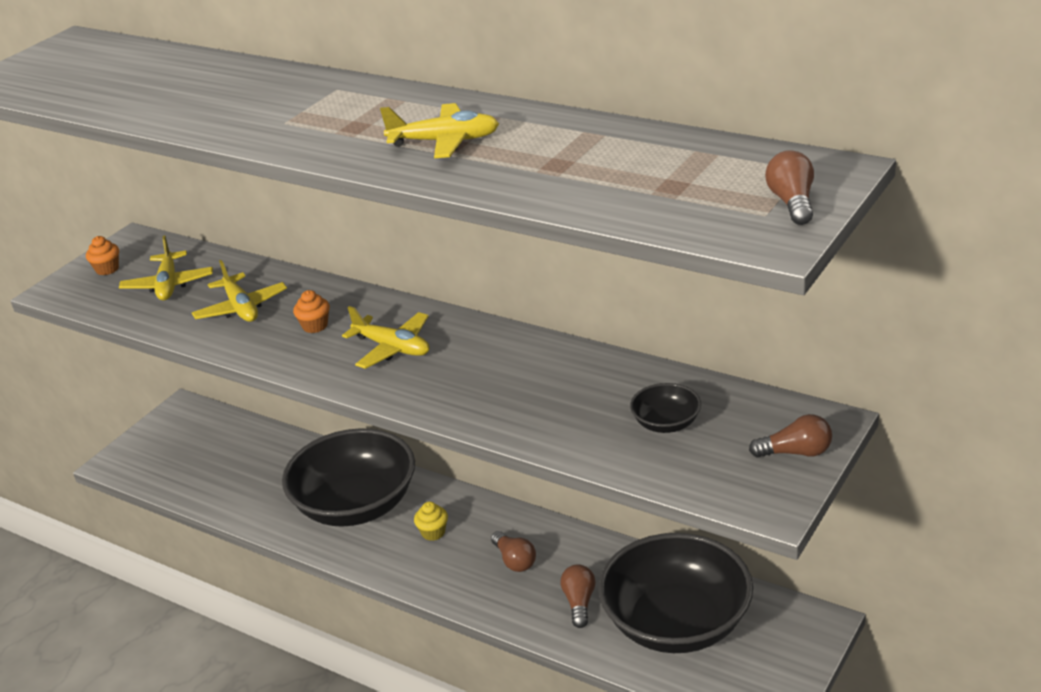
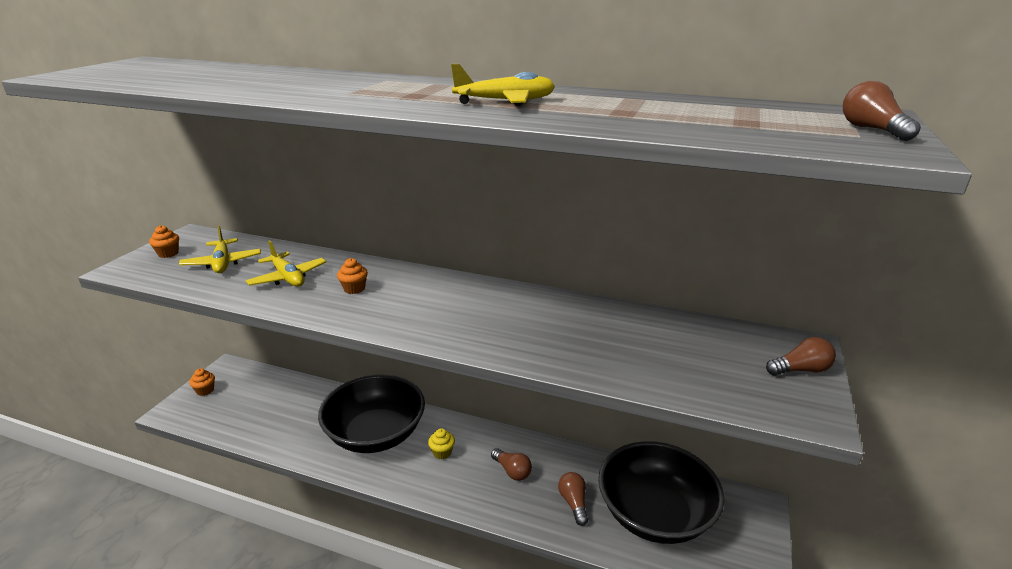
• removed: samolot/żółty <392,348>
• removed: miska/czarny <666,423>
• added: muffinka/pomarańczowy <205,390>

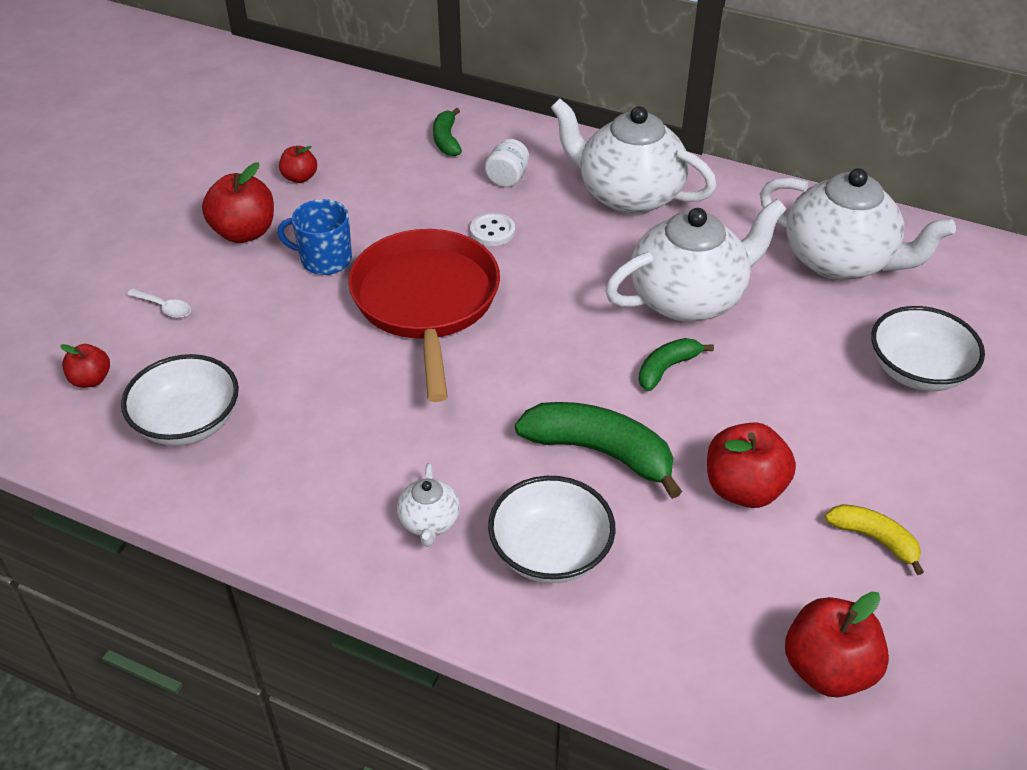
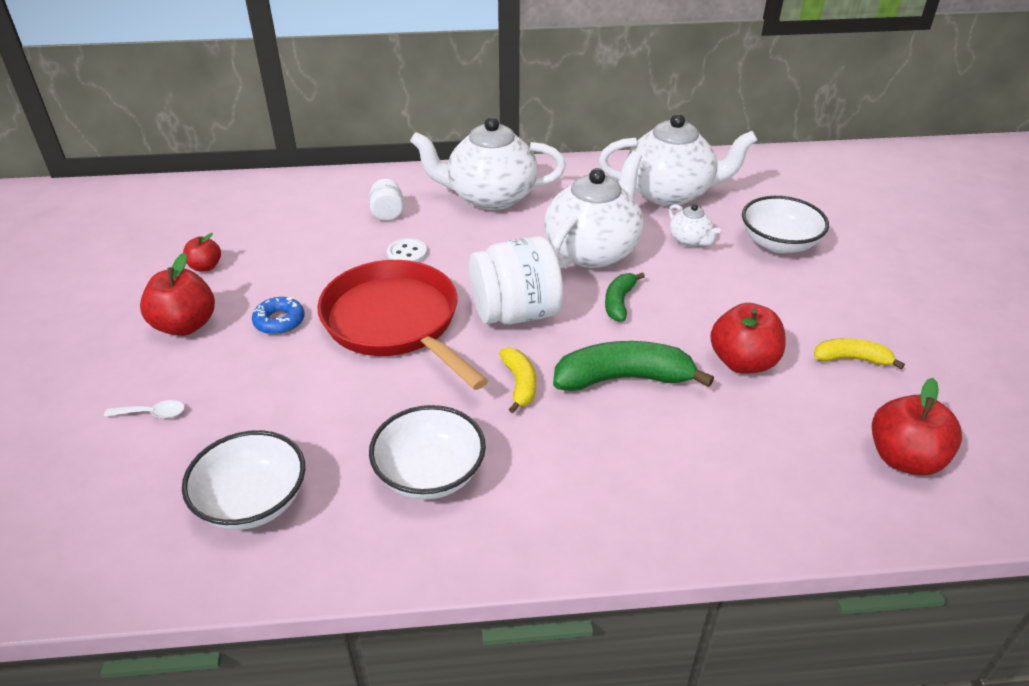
• removed: jabłko/czerwony <91,379>
• replaced: kubek/niebieski <324,259> to donut/niebieski <279,321>
• moved: imbryk/biały <429,522> to <690,240>
• removed: banan/zielony <446,140>
• moved: miska/biały <550,551> to <430,474>
• added: słoik/biały <516,313>
• added: banan/żółty <520,384>

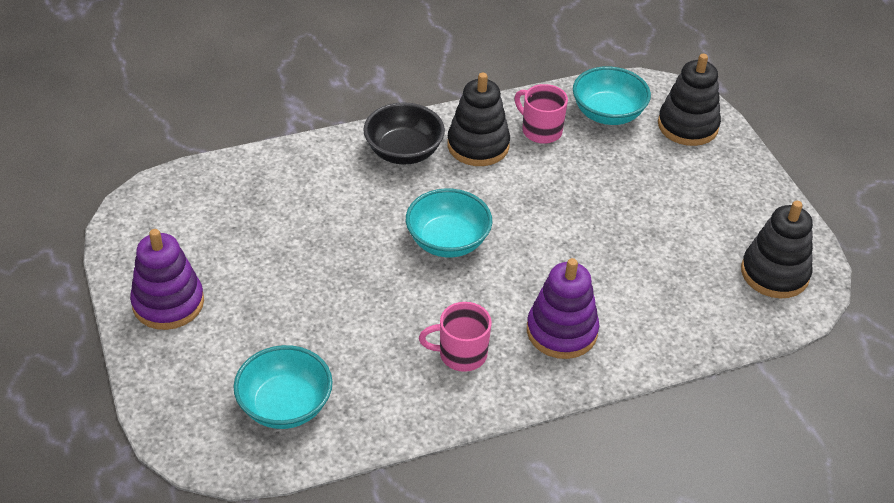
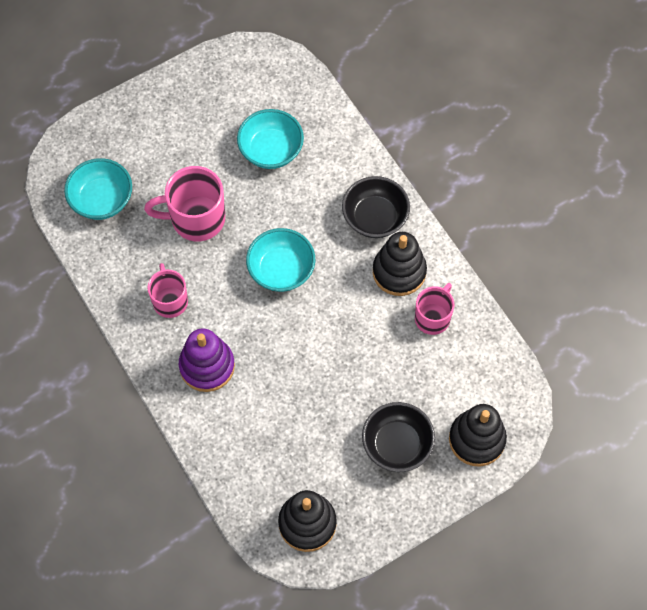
• removed: zabawka nakładanka/fioletowy <168,303>
• moved: miska/turkusowy <608,114> to <271,150>
• added: kubek/różowy <196,219>
• added: miska/czarny <397,445>

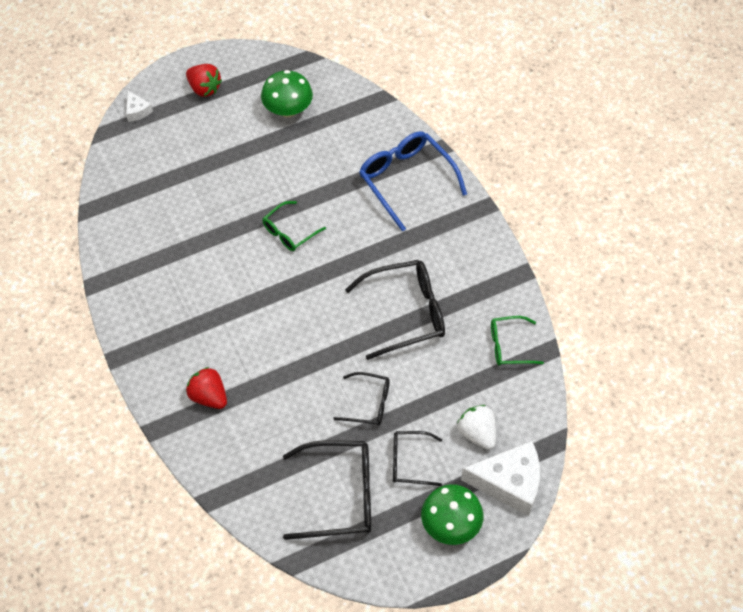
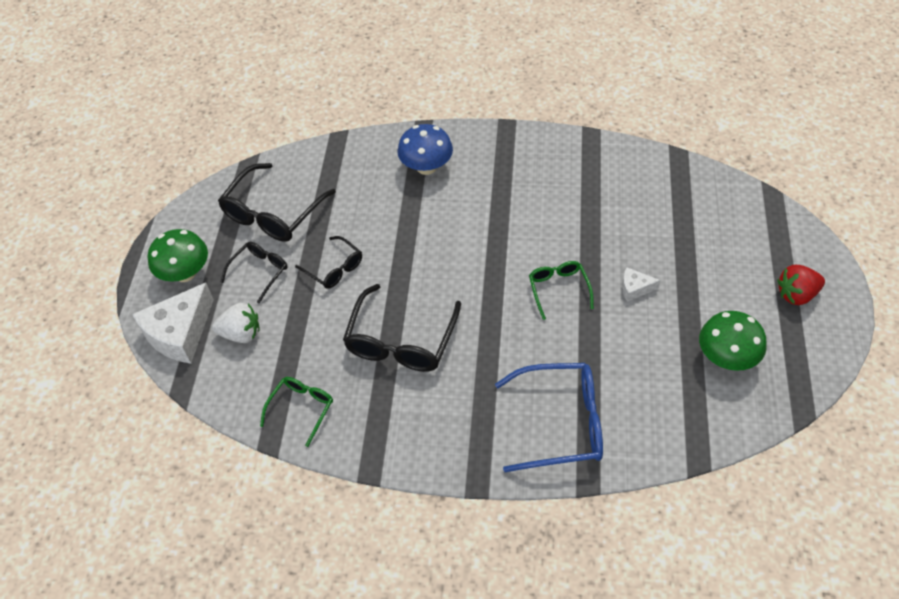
• moved: ser/biały <137,111> to <635,288>
• replaced: truskawka/czerwony <208,396> to grzyb/niebieski <426,167>
• turned: okulary/czarny <368,403> = <334,268> 90 degrees counterclockwise

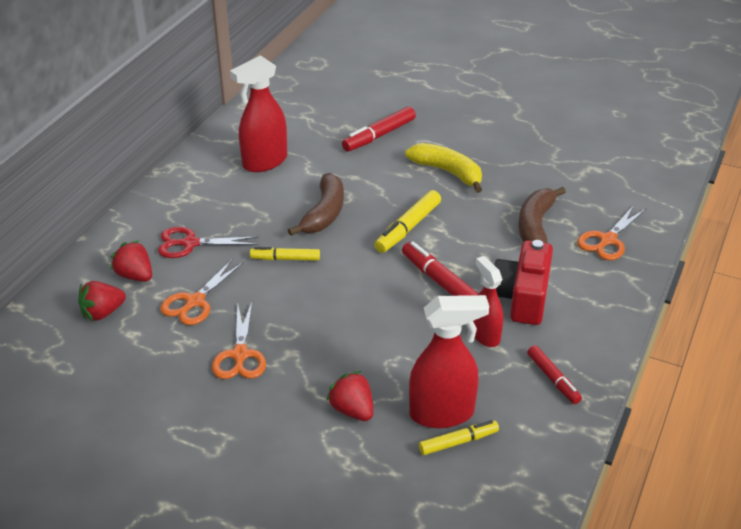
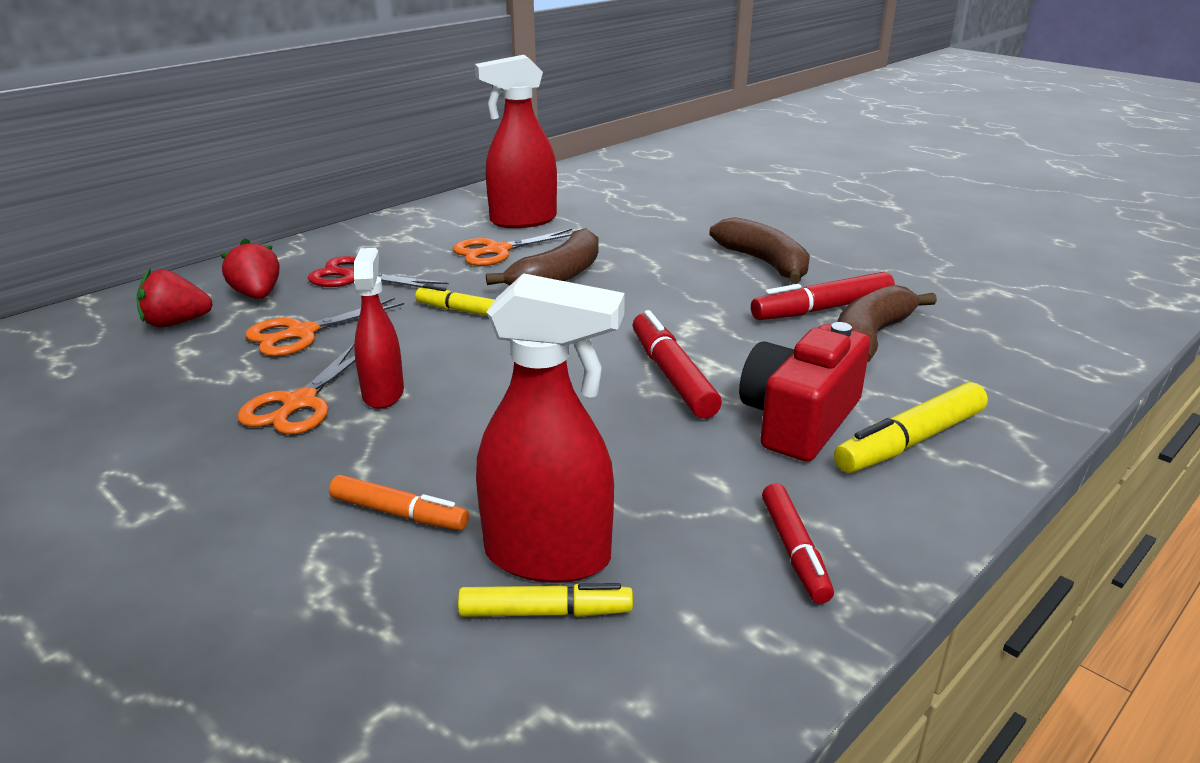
• replaced: truskawka/czerwony <352,410> to flamaster/pomarańczowy <399,513>
• moved: flamaster/czerwony <379,136> to <822,309>
• moved: flamaster/żółty <408,228> to <910,442>
• recoloured: banan/żółty <448,172> to banan/brązowy <765,263>
• moved: spryskiwacz/czerwony <485,335> to <383,393>
• moved: nożyczki/pomarańczowy <607,240> to <498,251>

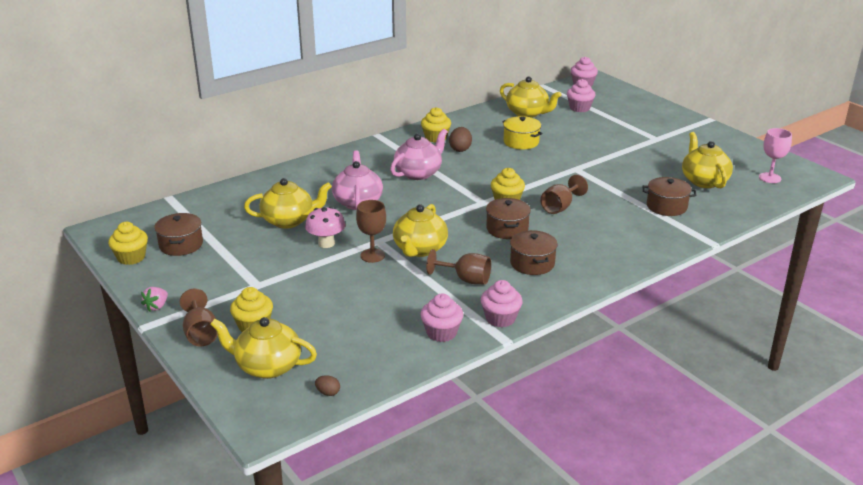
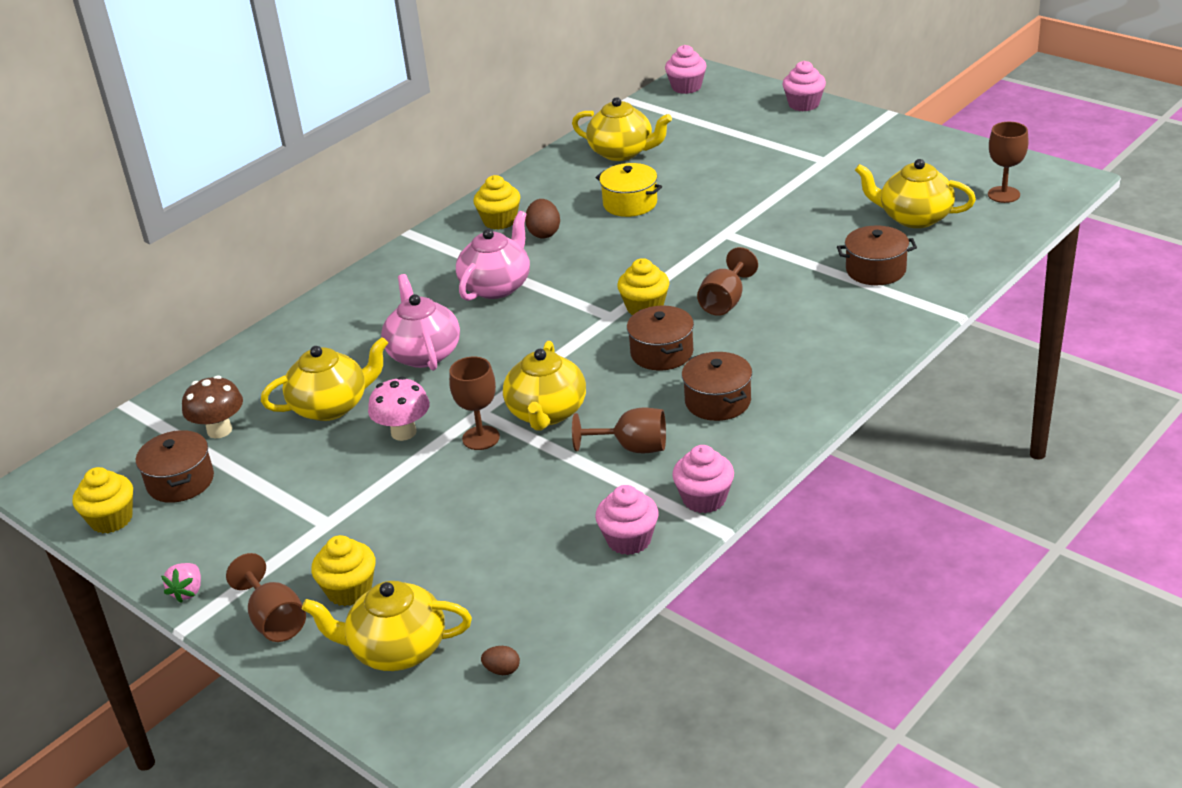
• moved: muffinka/różowy <579,108> to <804,104>
• turned: imbryk/żółty <704,181> = <914,217> 45 degrees counterclockwise
• recoloured: kielich/różowy <770,178> to kielich/brązowy <1003,194>
• added: grzyb/brązowy <219,430>

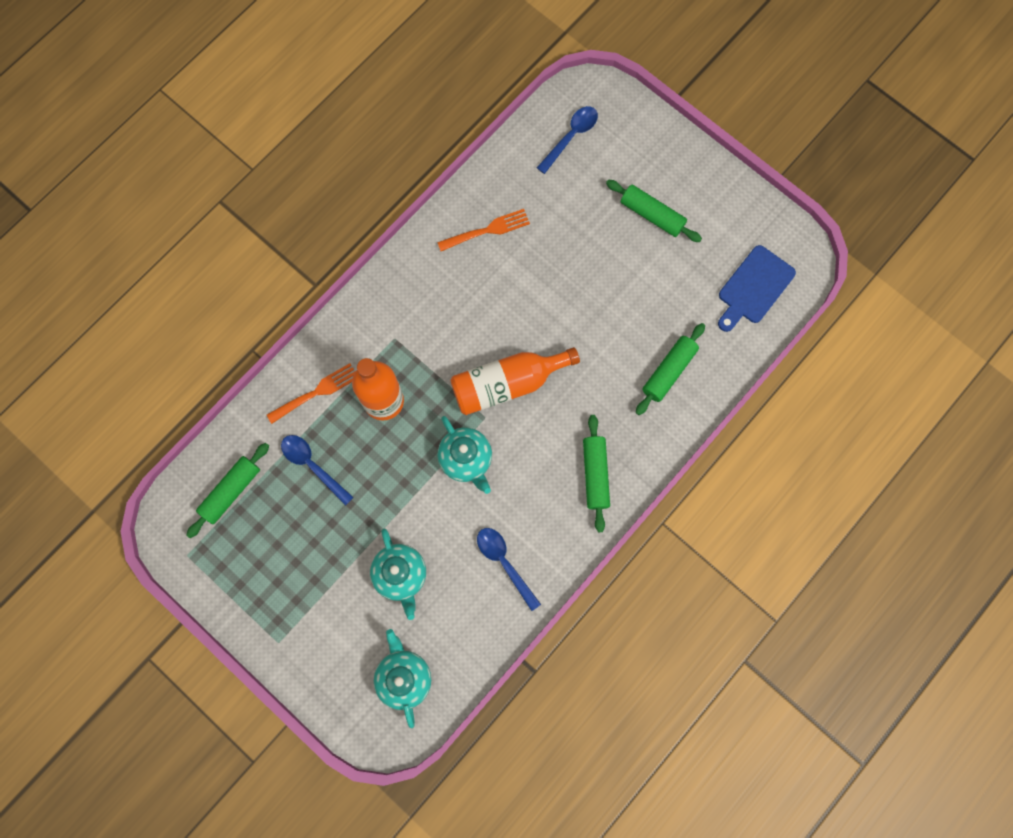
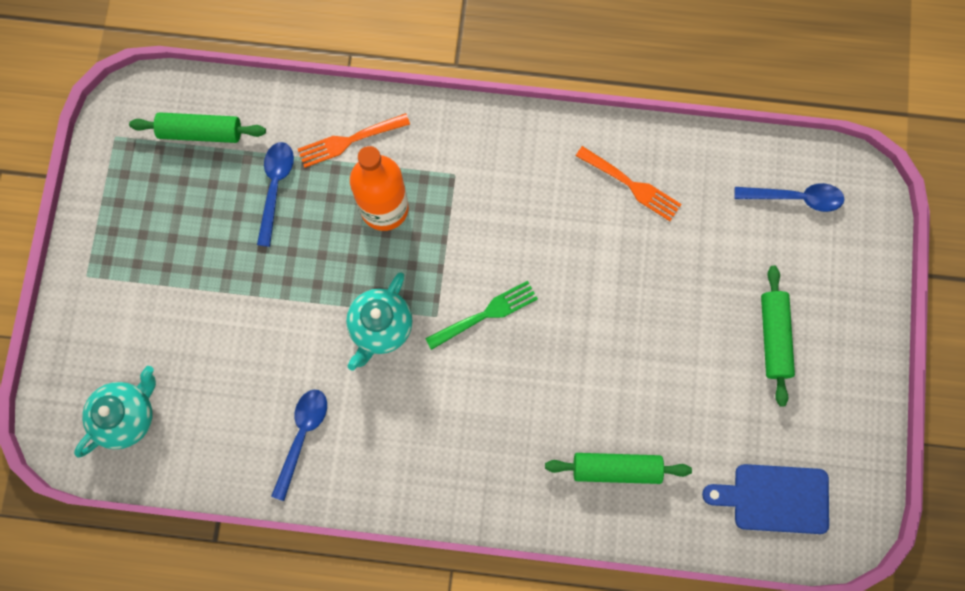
• turned: widelec/pomarańczowy <316,392> = <349,141> 135 degrees clockwise
• removed: imbryk/turkusowy <401,575>
• replaced: butelka/pomarańczowy <507,384> to widelec/zielony <486,314>
• removed: wałek do ciasta/zielony <595,474>

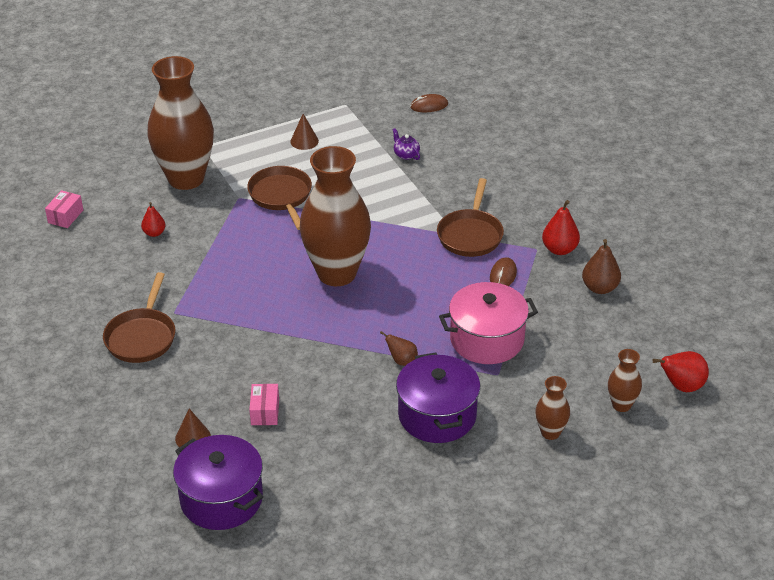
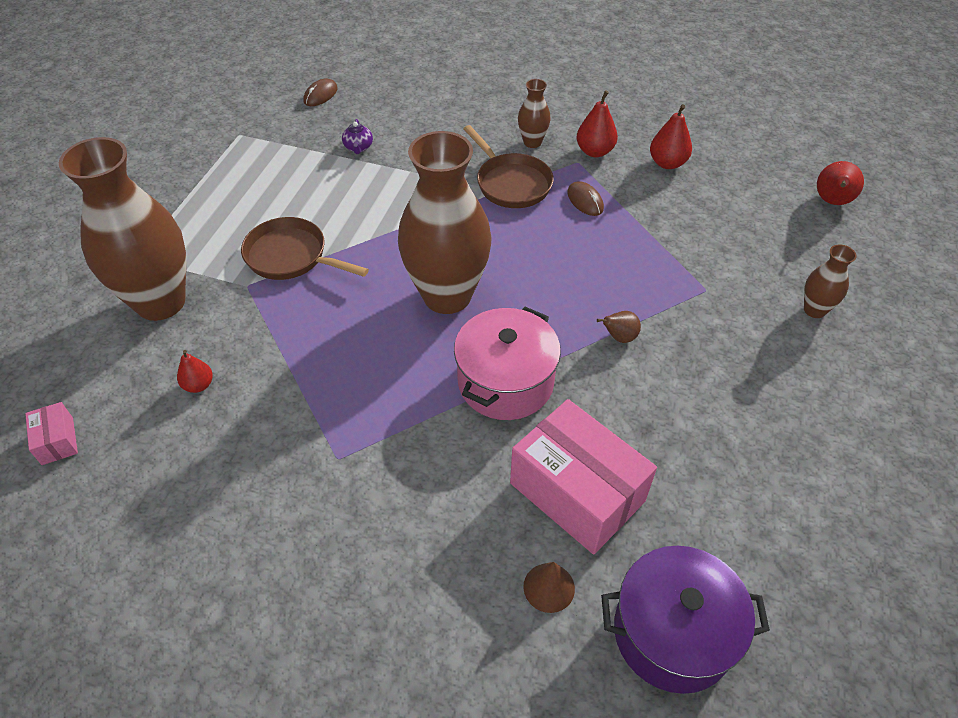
• removed: patelnia/brązowy <142,337>
• resized: pudełko/różowy <265,412> = <577,492> x2.25
• removed: stożek/brązowy <304,141>
• turned: imbryk/fioletowy <406,154> = <358,147> 105 degrees counterclockwise
• removed: garnek/fioletowy <437,415>
• moved: garnek/różowy <487,339> to <505,382>
• recoloured: gruszka/brązowy <600,288> to gruszka/czerwony <667,163>
• moved: wazon/brązowy <621,405> to <532,142>

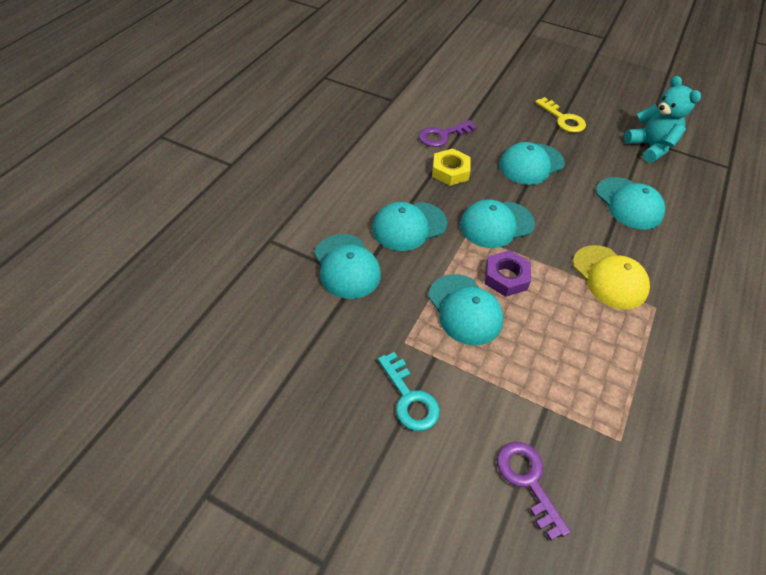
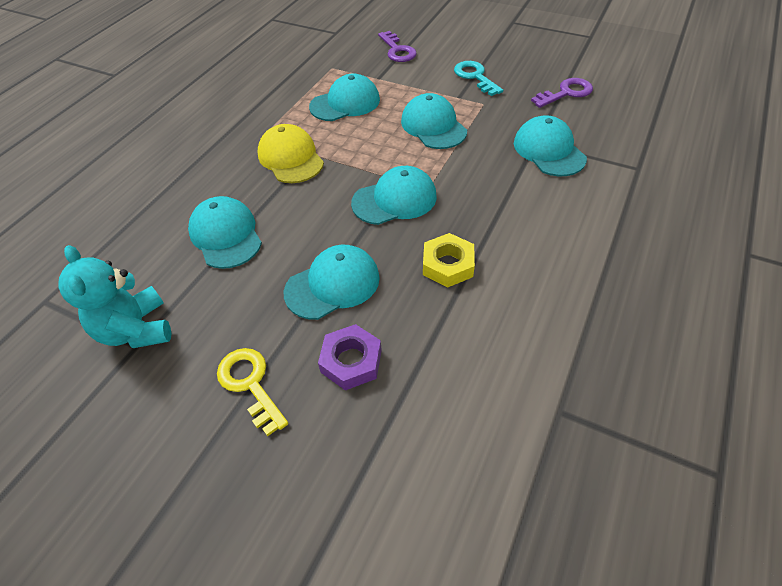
• moved: czapka/turkusowy <409,226> to <345,103>
• moved: klucz/fioletowy <442,135> to <566,93>
• moved: nakrętka/fioletowy <506,277> to <351,361>

